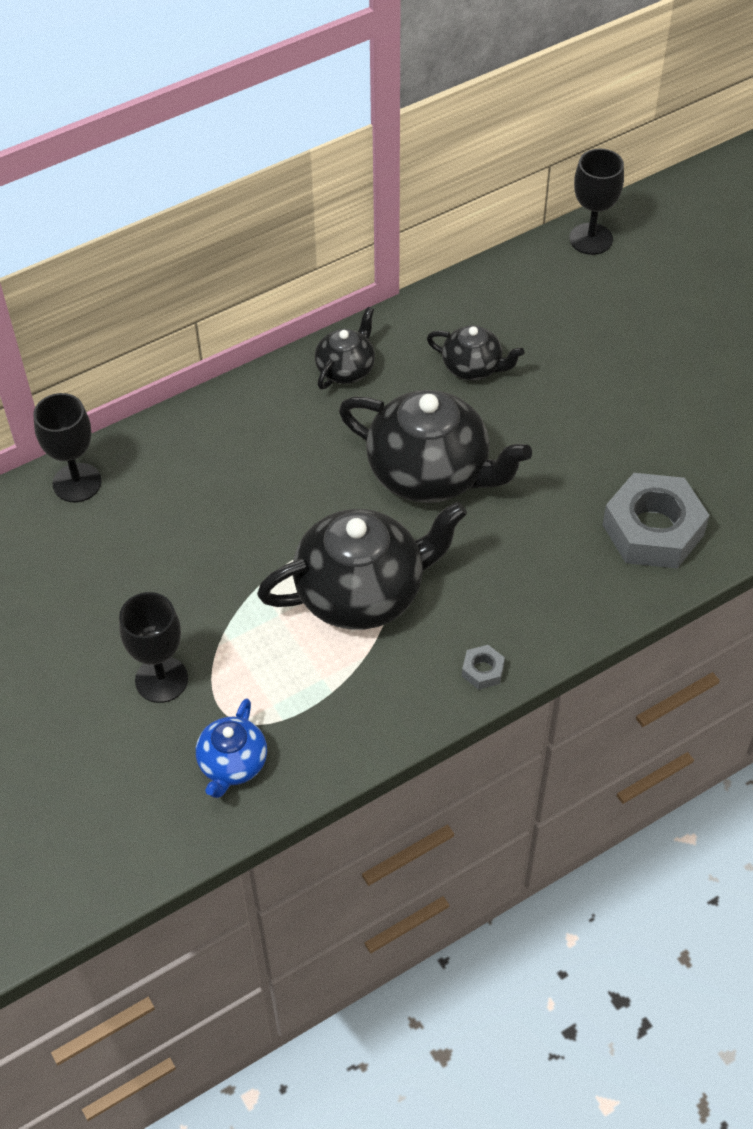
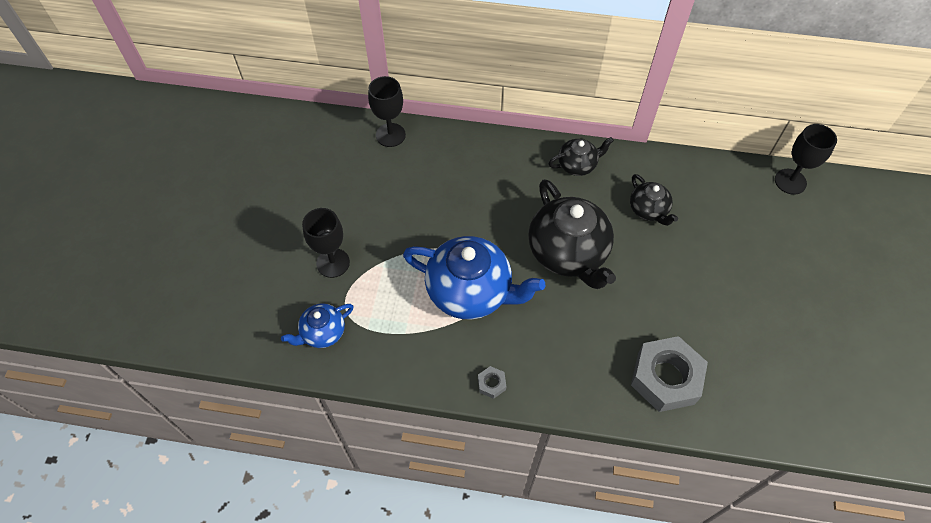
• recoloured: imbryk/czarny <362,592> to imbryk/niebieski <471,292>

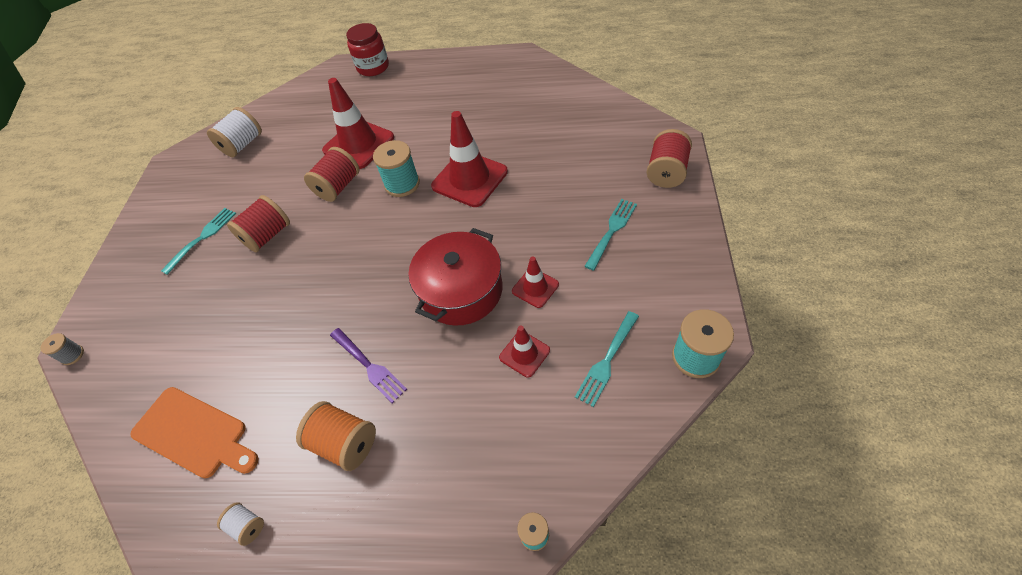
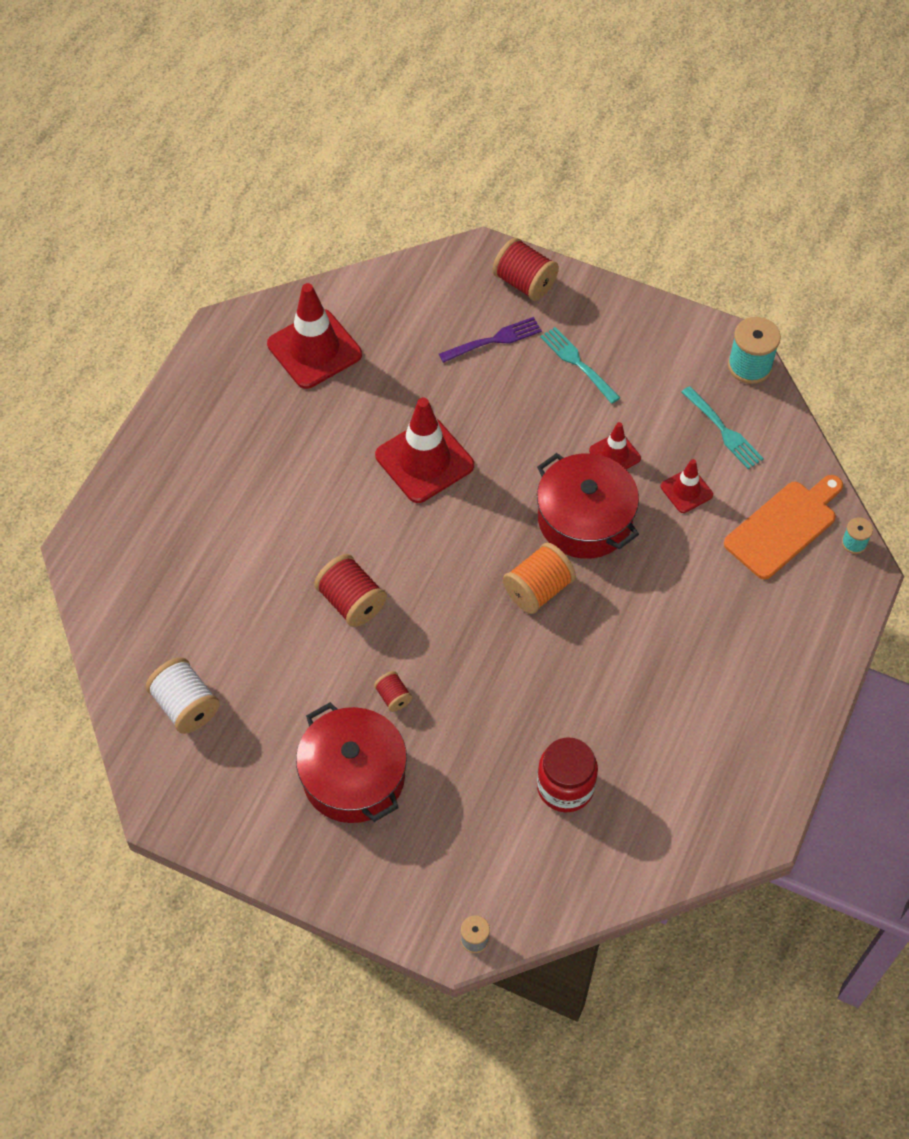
• moved: deska do krojenia/pomarańczowy <194,433> to <784,526>
• replaced: widelec/turkusowy <202,238> to garnek/czerwony <353,776>
• removed: szpulka/biały <247,526>
• resized: szpulka/czerwony <267,235> = <393,697> x0.54
• moved: szpulka/pomarańczowy <345,443> to <538,589>
• moved: pachołek/czerwony <358,144> to <314,349>
• moved: widelec/fioletowy <368,366> to <493,340>
• moved: słoik/czerwony <373,67> to <565,787>
• removed: szpulka/turkusowy <402,184>

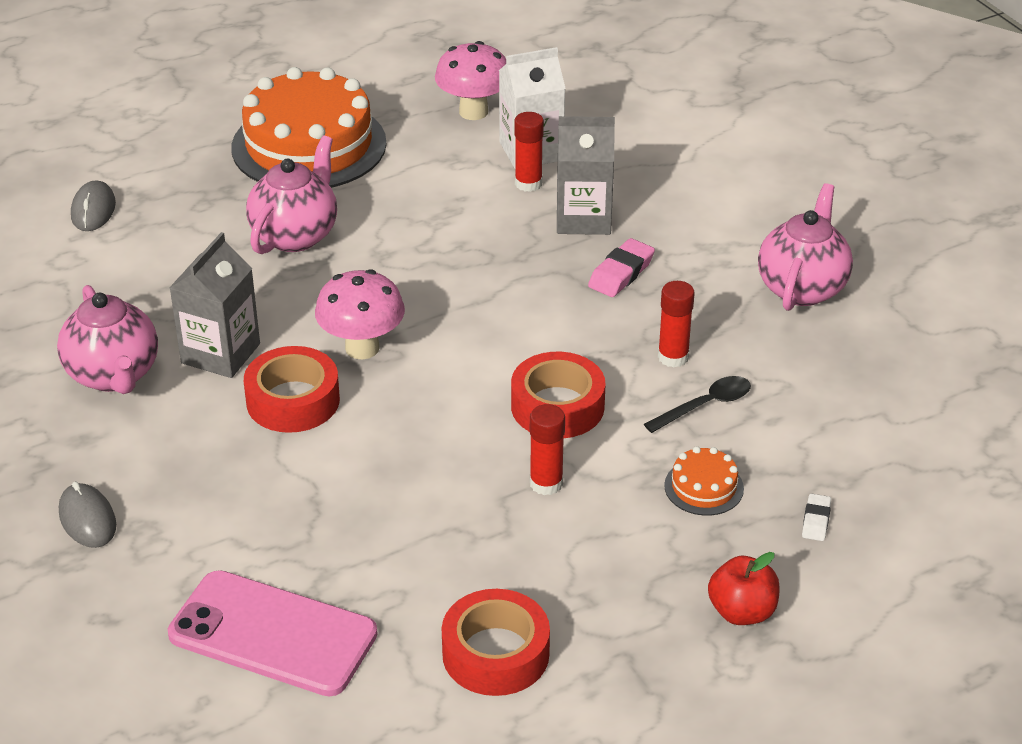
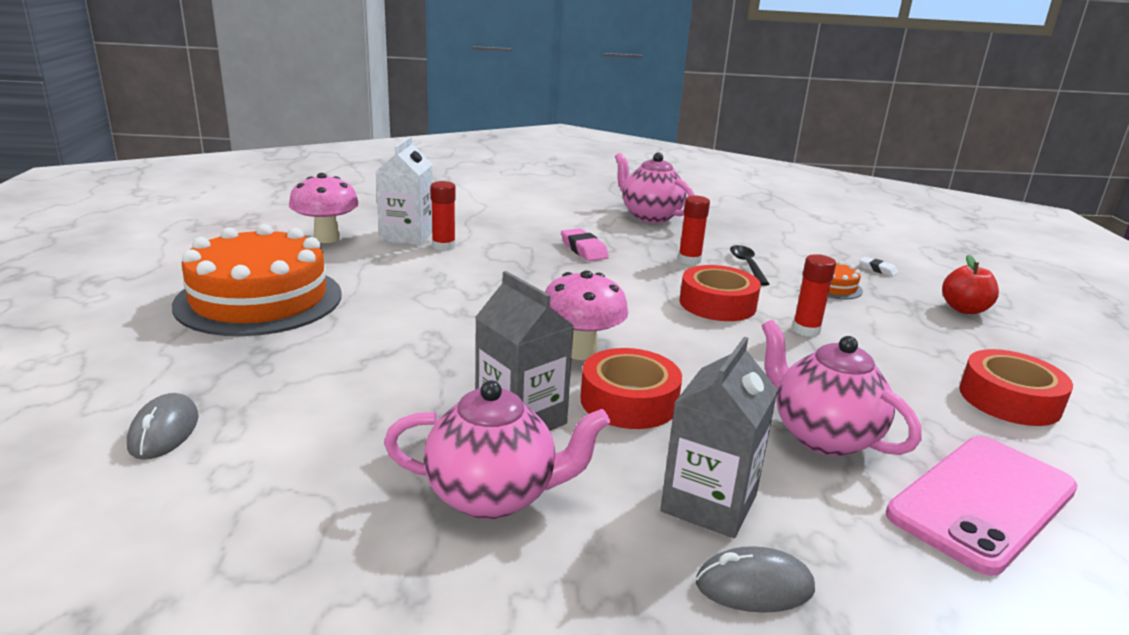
• turned: myszka/szary <93,210> = <164,431> 60 degrees clockwise
• moved: imbryk/różowy <295,235> to <822,436>
• moved: karton mleka/szary <583,218> to <709,503>

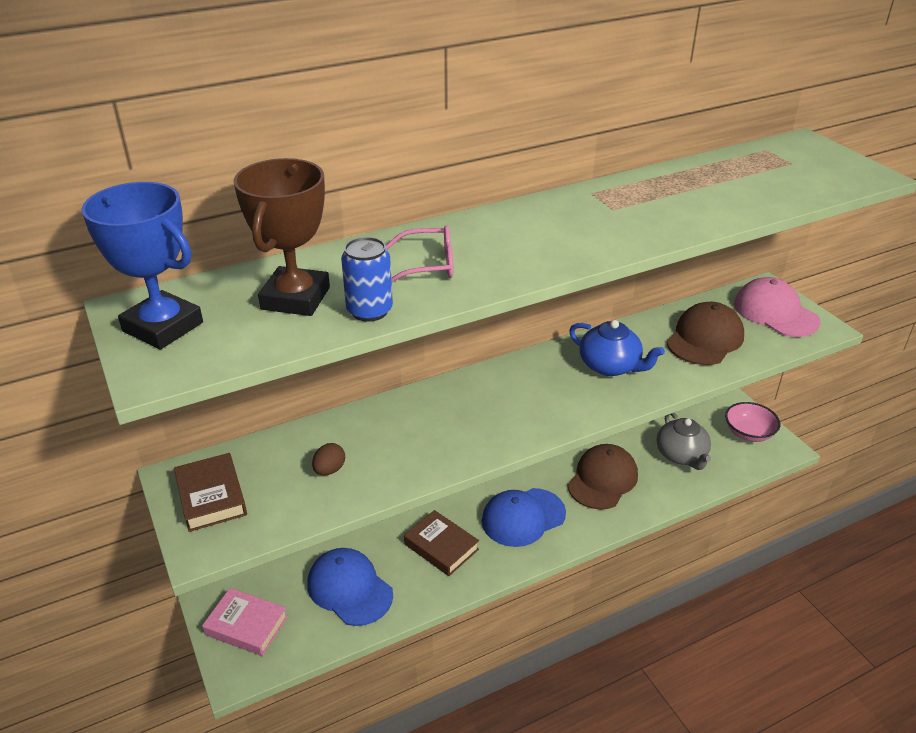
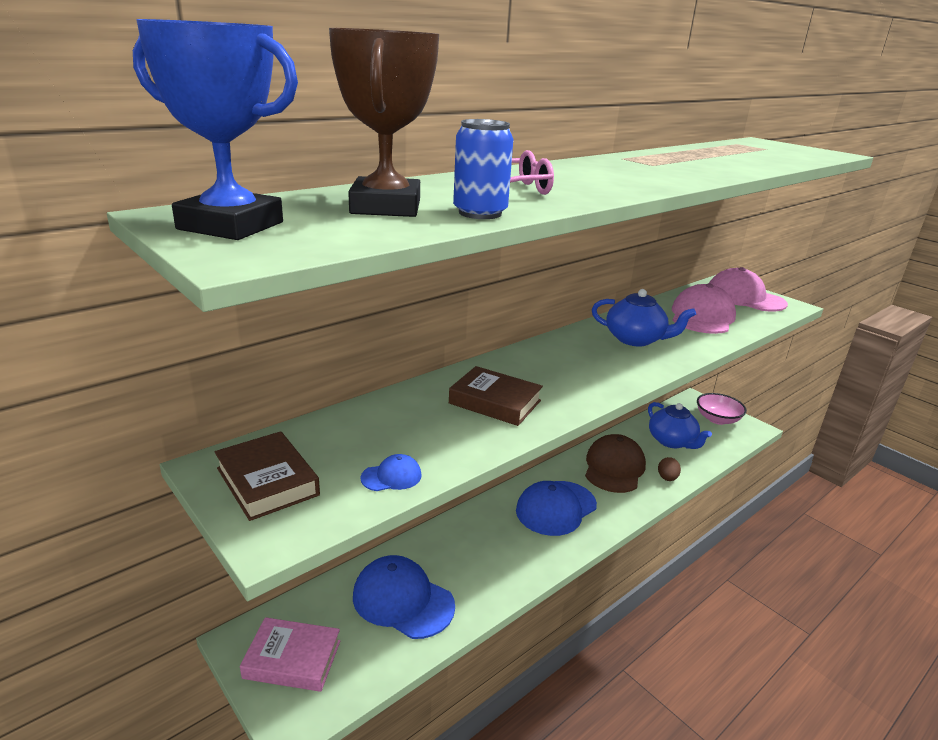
• moved: jajko/brązowy <329,470> to <667,478>
• moved: książka/brązowy <441,547> to <495,402>
• recoloured: imbryk/szary <681,455> to imbryk/niebieski <672,441>
• recoloured: czapka/brązowy <705,339> to czapka/różowy <702,317>
• added: czapka/niebieski <391,476>

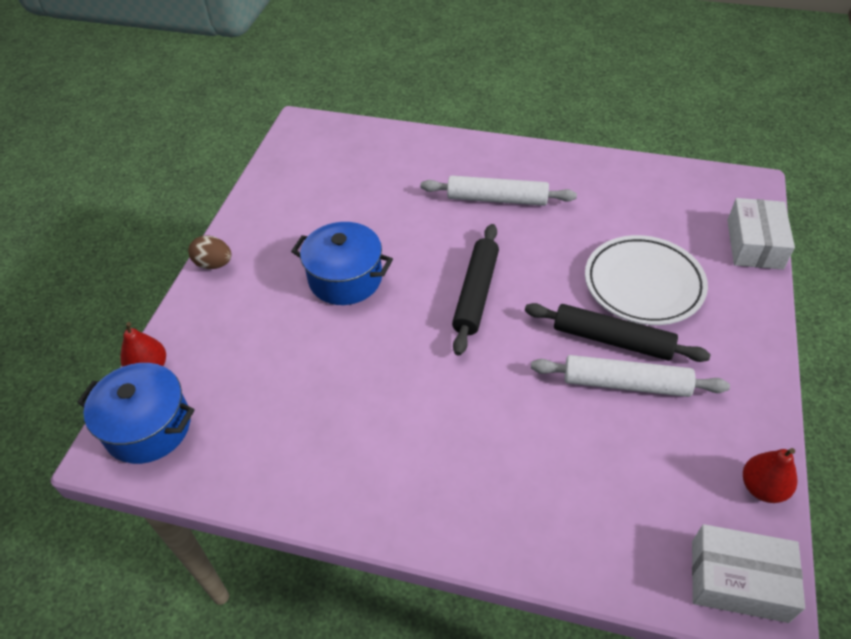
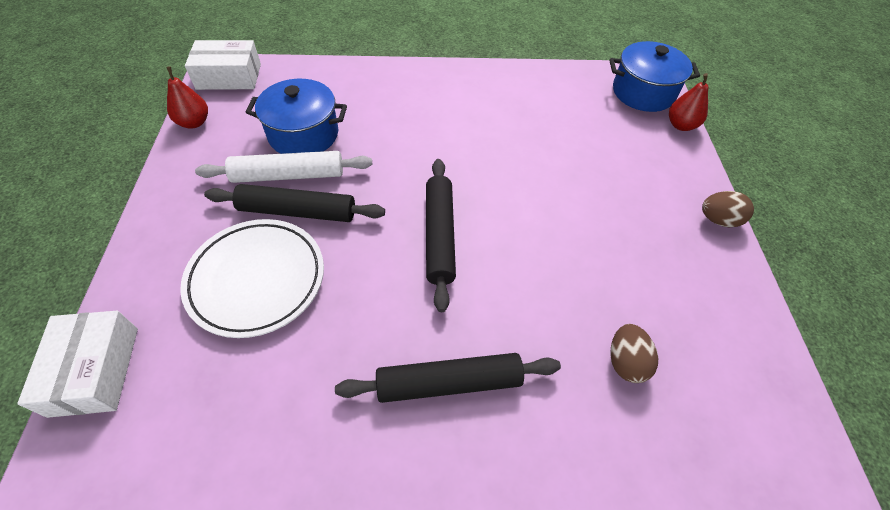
• moved: garnek/niebieski <345,278> to <303,134>
• recoloured: wałek do ciasta/biały <497,199> to wałek do ciasta/czarny <449,383>
• added: jajko/brązowy <625,362>

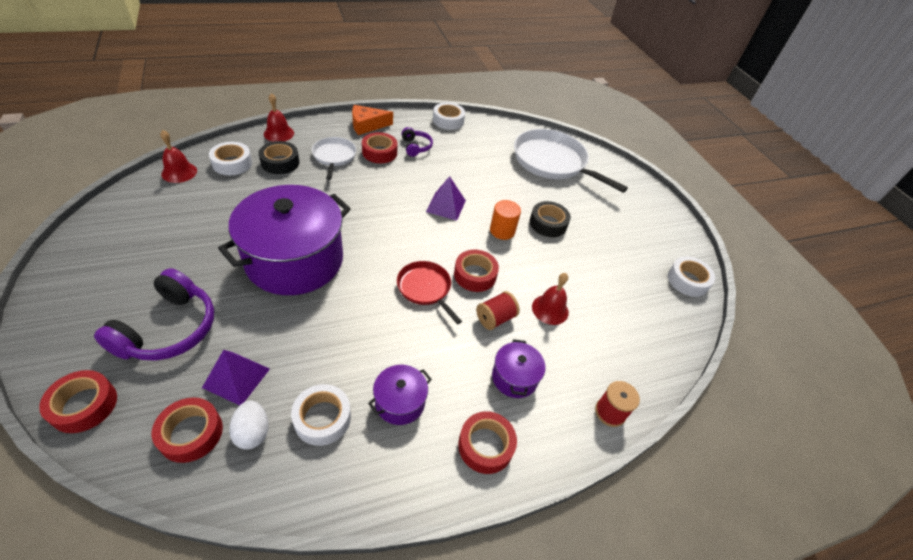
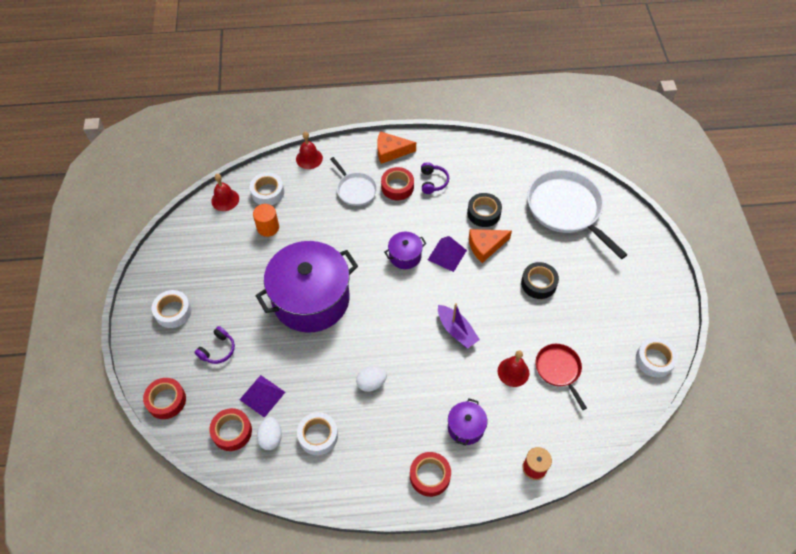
• resized: słuchawki/fioletowy <169,329> = <218,350> x0.53
• moved: taśma klejąca/czarny <280,162> to <483,213>
• turned: patelnia/biały <334,157> = <355,190> 135 degrees clockwise
• moved: garnek/fioletowy <400,402> to <405,256>
• moved: patelnia/czerwony <425,288> to <559,370>
• moved: taśma klejąca/biały <448,120> to <173,312>
• replaced: taśma klejąca/czerwony <475,275> to łódka/fioletowy <456,330>
• removed: szpulka/czerwony <495,318>
• moved: walec/pomarańczowy <502,231> to <268,227>
• added: jajko/biały <371,383>
• added: ser/pomarańczowy <485,246>

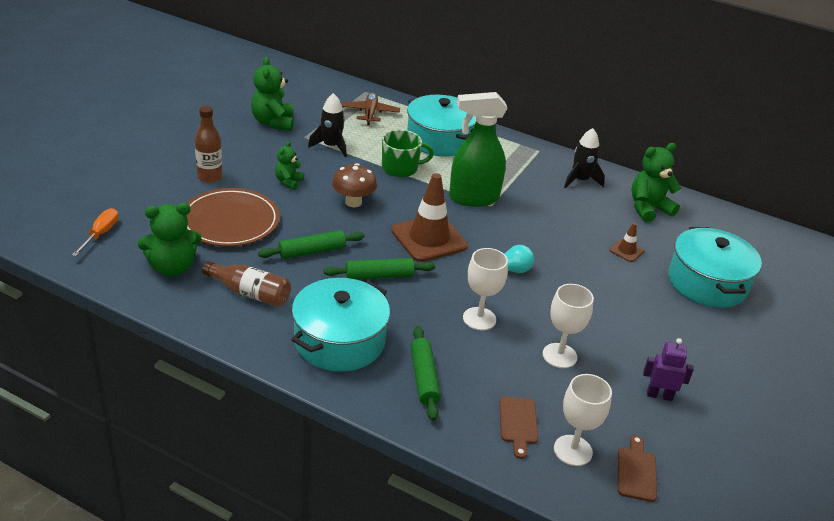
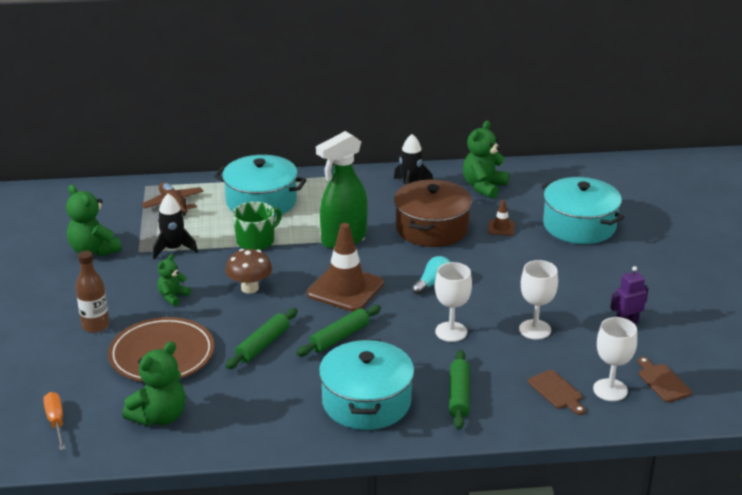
• removed: butelka/brązowy <250,293>
• turned: miś/zielony <288,182> = <173,297> 45 degrees clockwise
• turned: wałek do ciasta/zielony <424,378> = <459,395> 45 degrees clockwise
• added: garnek/brązowy <432,228>

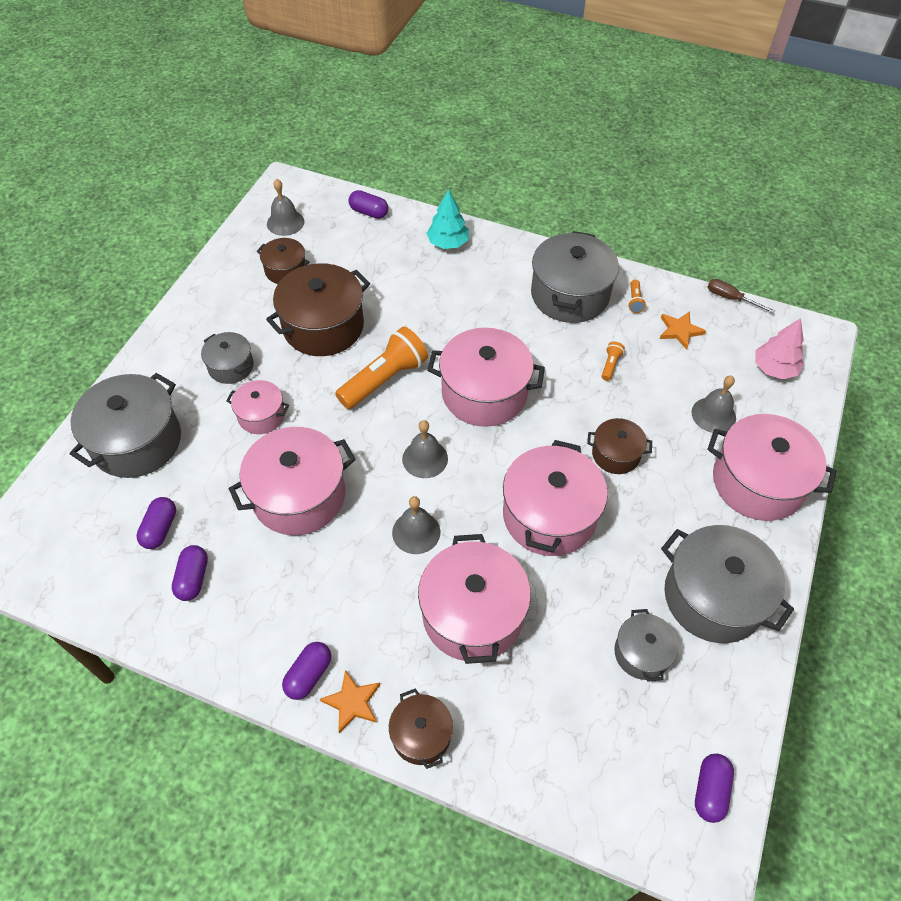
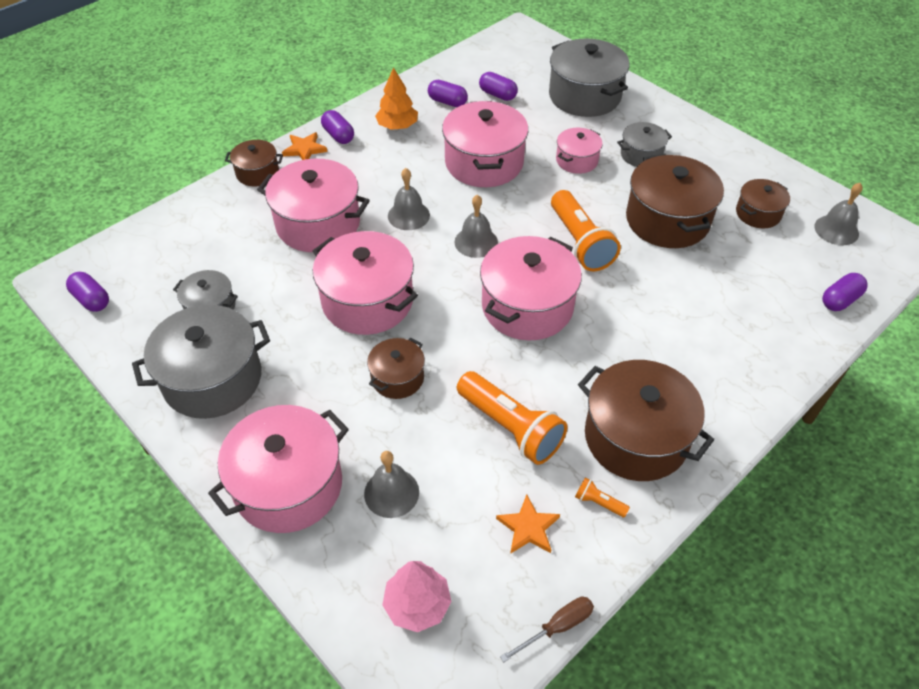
• removed: drzewko/turkusowy <448,243>
• recoloured: garnek/szary <570,295> to garnek/brązowy <636,437>
• resized: latarka/pomarańczowy <610,365> = <510,427> x2.37
• added: drzewko/pomarańczowy <397,126>

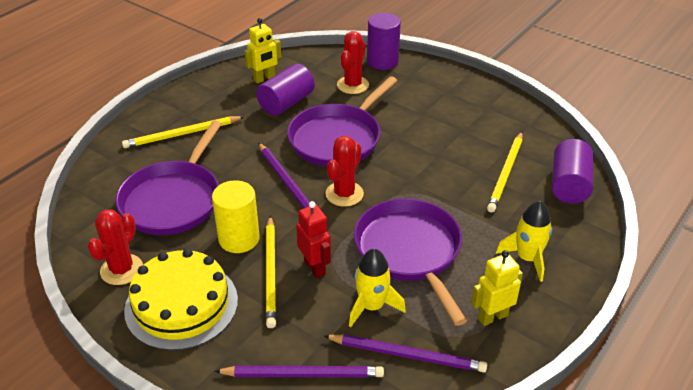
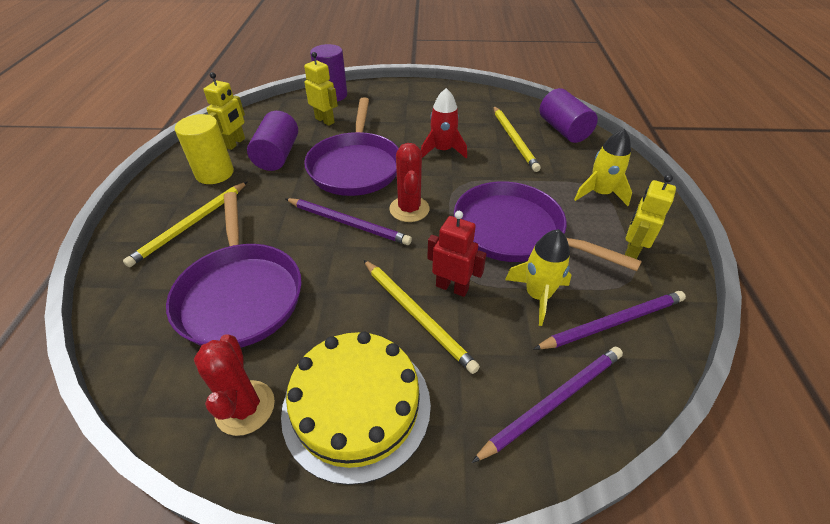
• moved: walec/żółty <239,239> to <214,173>
• replaced: kaktus/czerwony <353,85> to robot/żółty <325,120>
• added: rakieta/czerwony <442,150>

